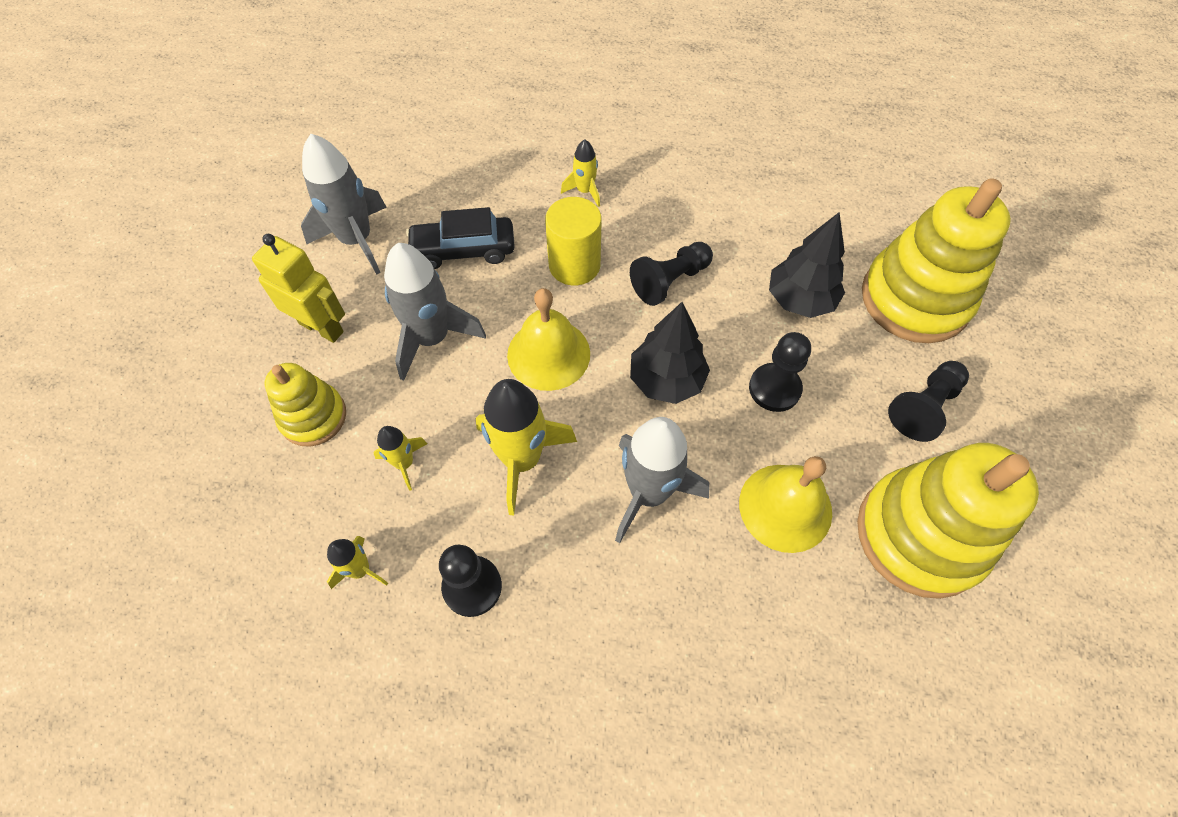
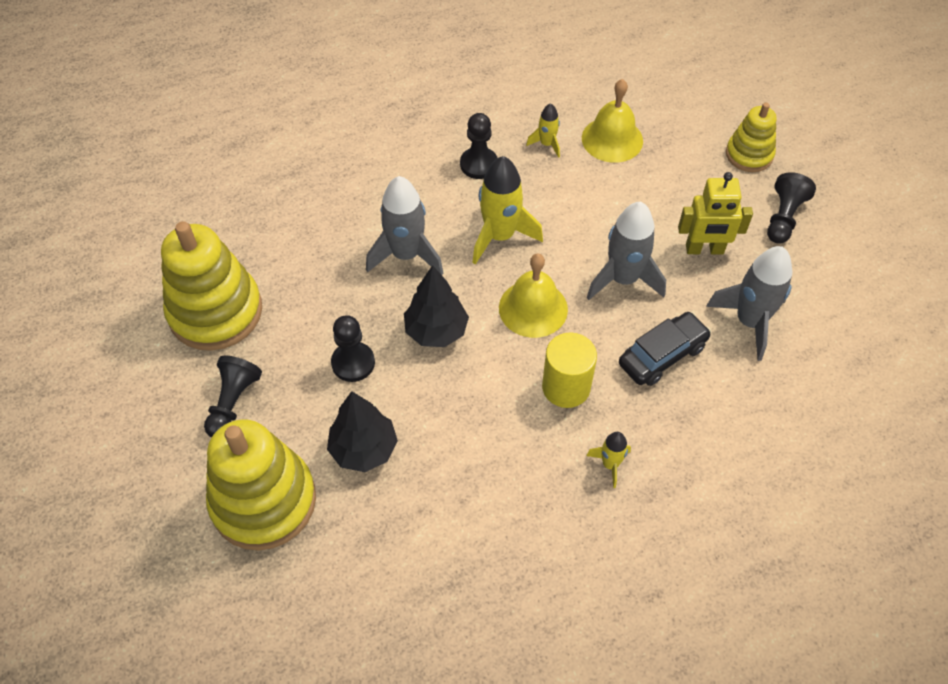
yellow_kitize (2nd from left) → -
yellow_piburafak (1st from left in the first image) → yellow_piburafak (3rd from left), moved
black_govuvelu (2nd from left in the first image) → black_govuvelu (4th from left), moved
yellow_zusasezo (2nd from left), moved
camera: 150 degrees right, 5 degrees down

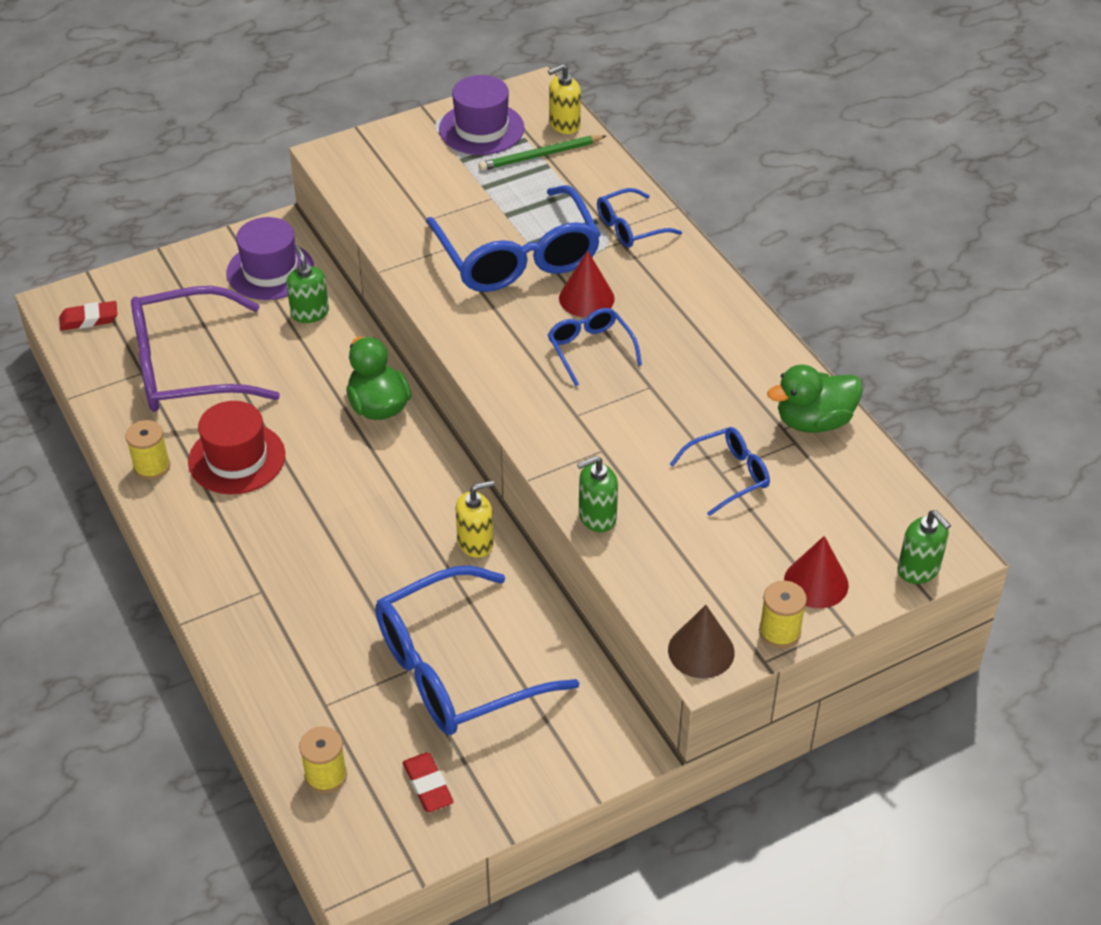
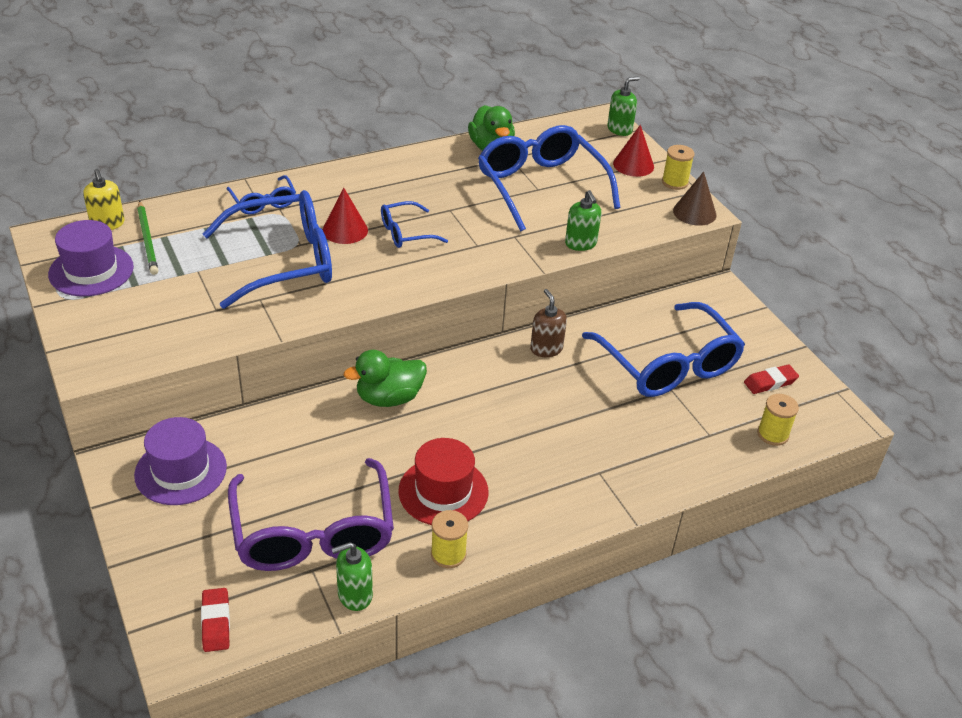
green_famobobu (1st from left), moved
yellow_famobobu (1st from left) → brown_famobobu
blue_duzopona (5th from left in the first image) → blue_duzopona (4th from left), x2.02
camera: 90 degrees left, 5 degrees down

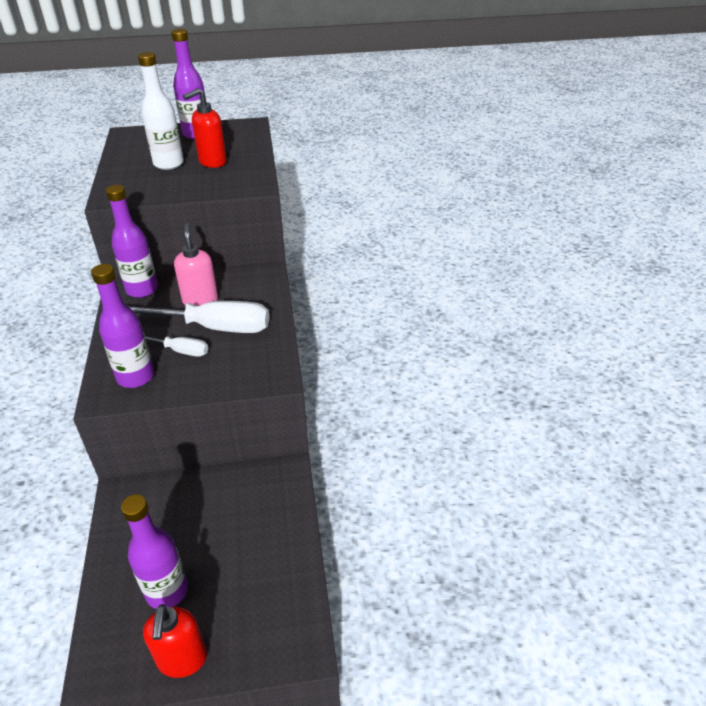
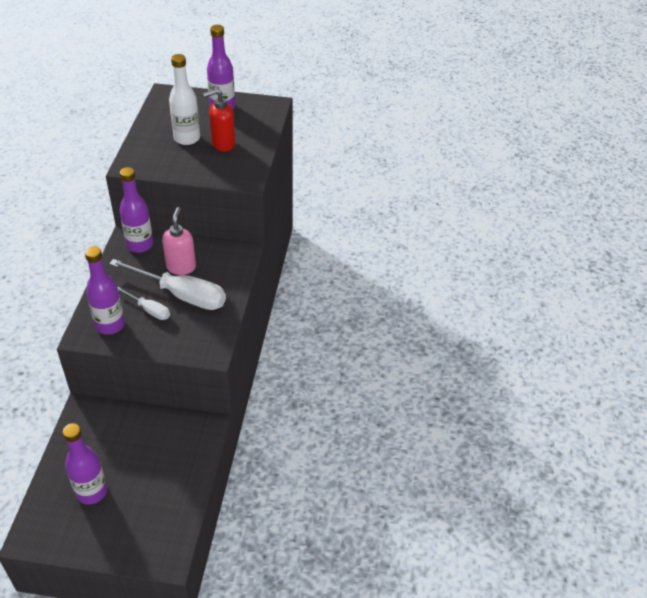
red_famobobu (1st from left) → -
camera: 15 degrees right, 5 degrees up

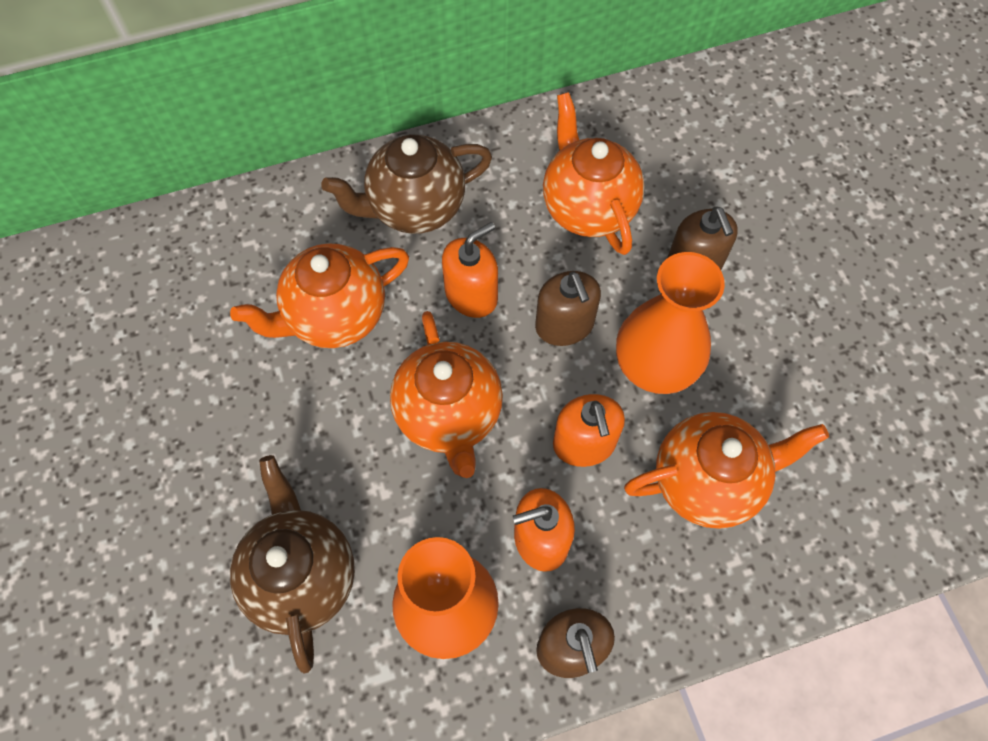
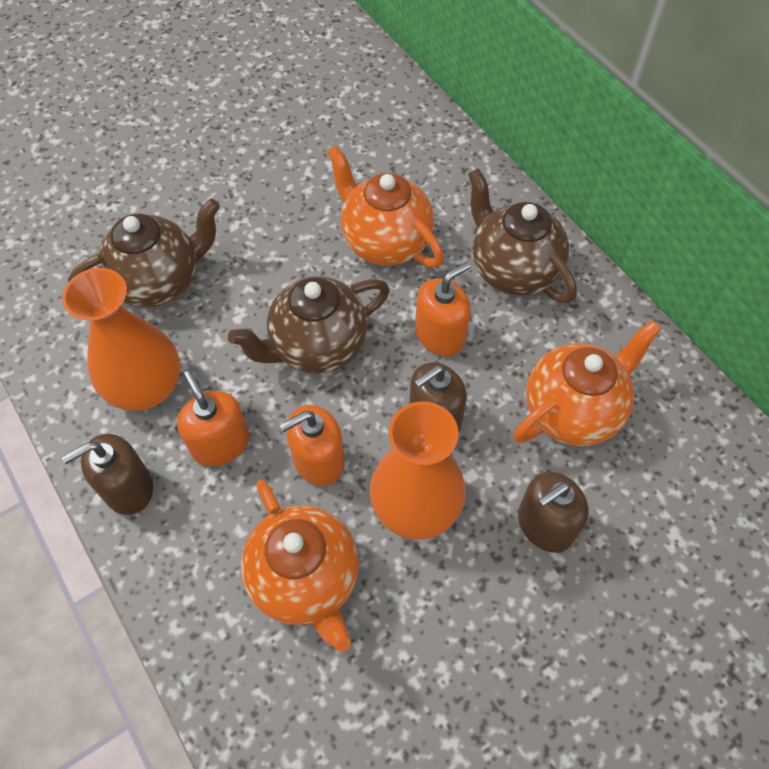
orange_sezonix (2nd from left) → brown_sezonix (2nd from left)
orange_famobobu (1st from left in the first image) → orange_famobobu (3rd from left), 75 degrees counterclockwise
camera: 75 degrees right, 5 degrees down

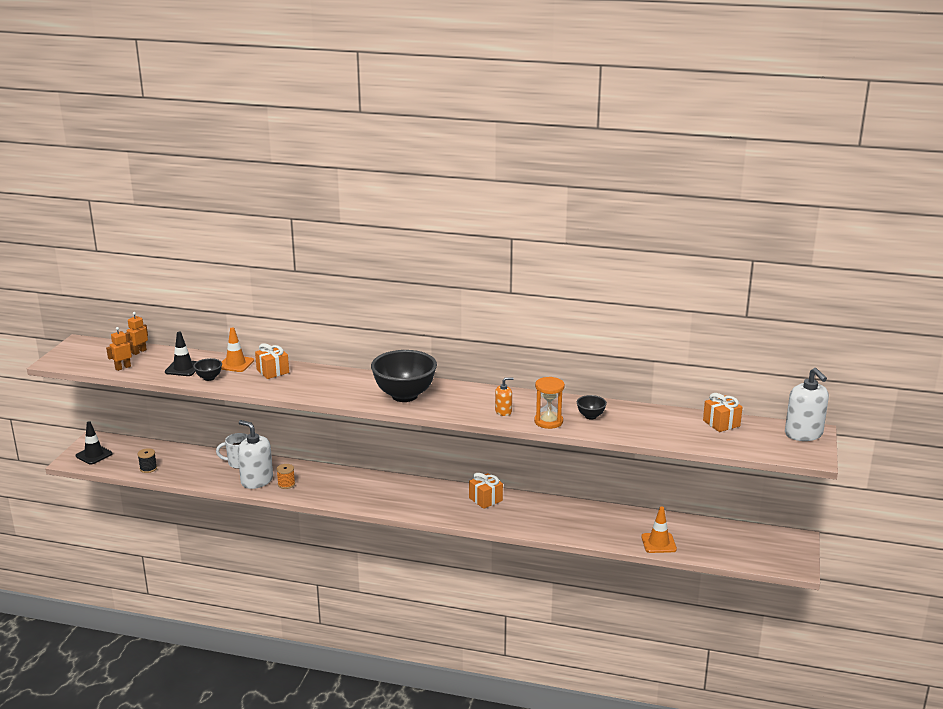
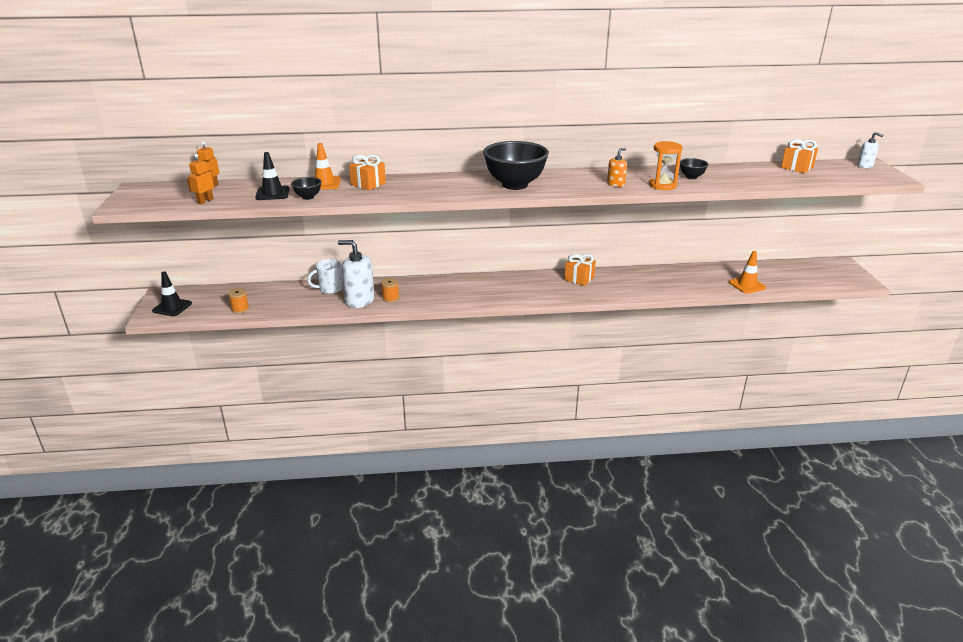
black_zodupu → orange_zodupu (1st from left)
white_famobobu (2nd from left), x0.53
camera: 20 degrees left, 5 degrees up

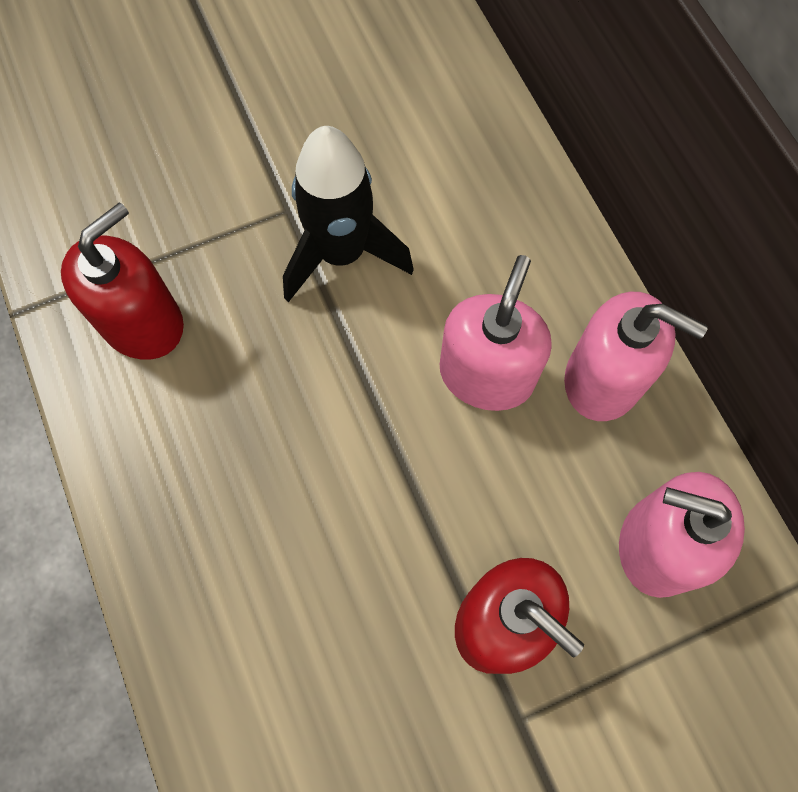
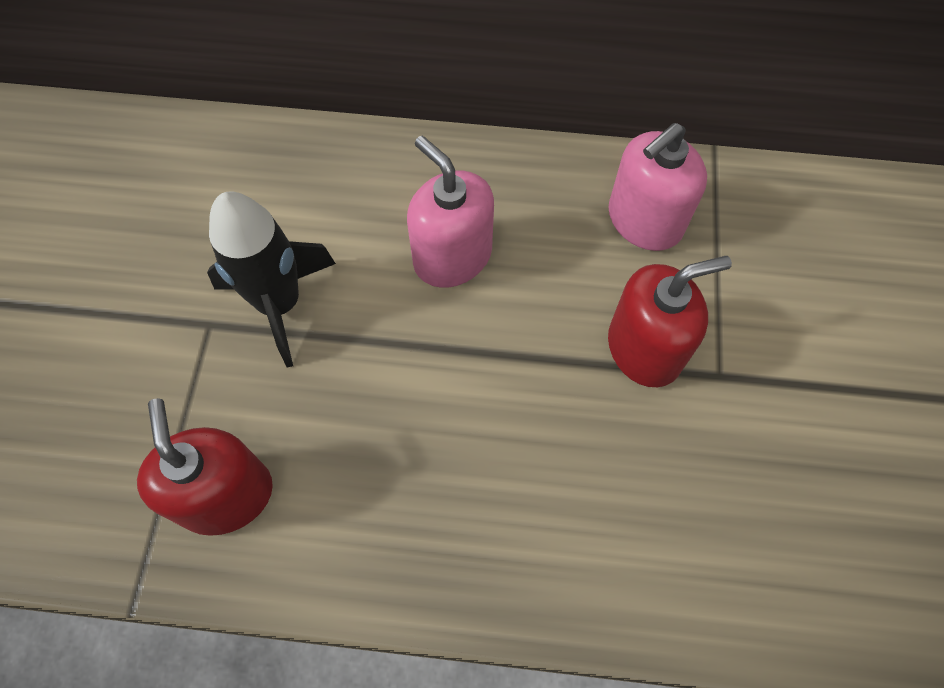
pink_famobobu (2nd from left) → -
camera: 60 degrees left, 5 degrees down

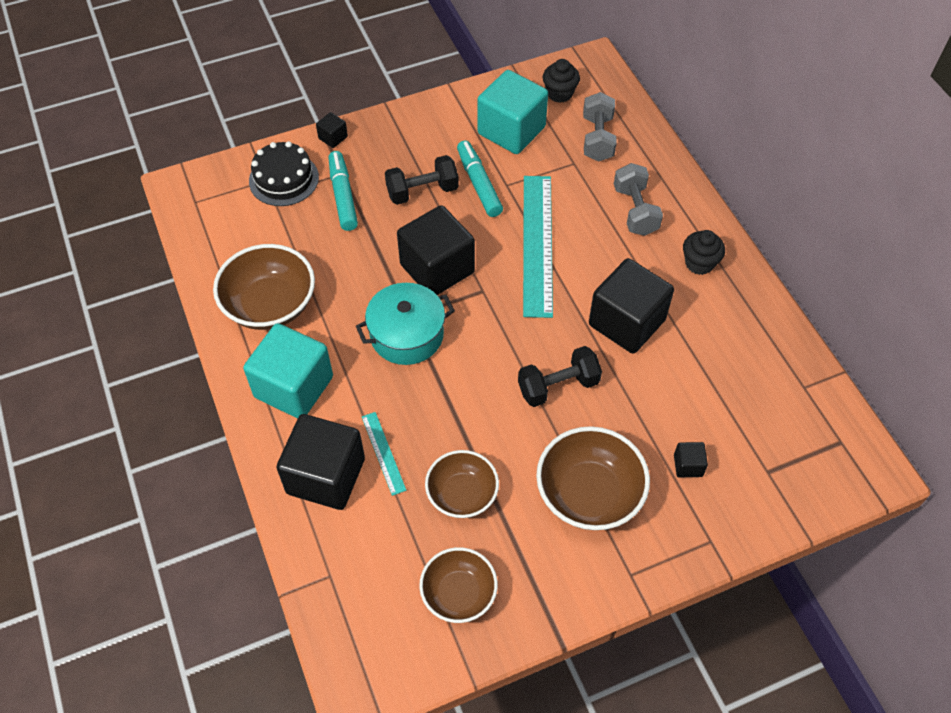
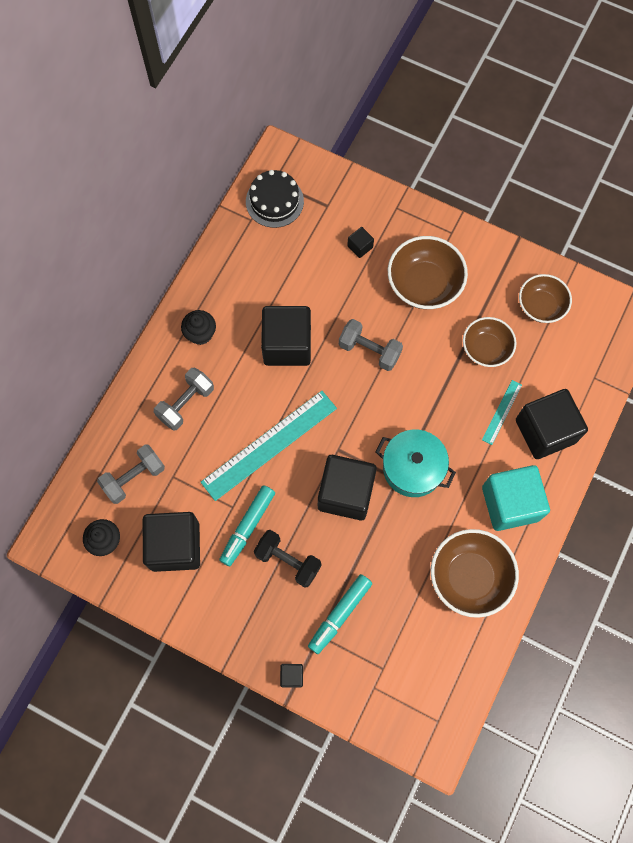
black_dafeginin, moved
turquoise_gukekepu (2nd from left) → black_gukekepu (1st from left)
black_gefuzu (2nd from left) → grey_gefuzu (3rd from left)
camera: 130 degrees left, 15 degrees up

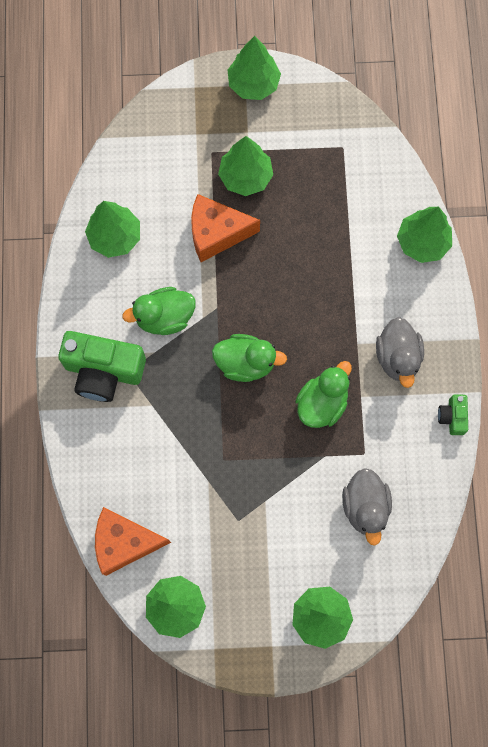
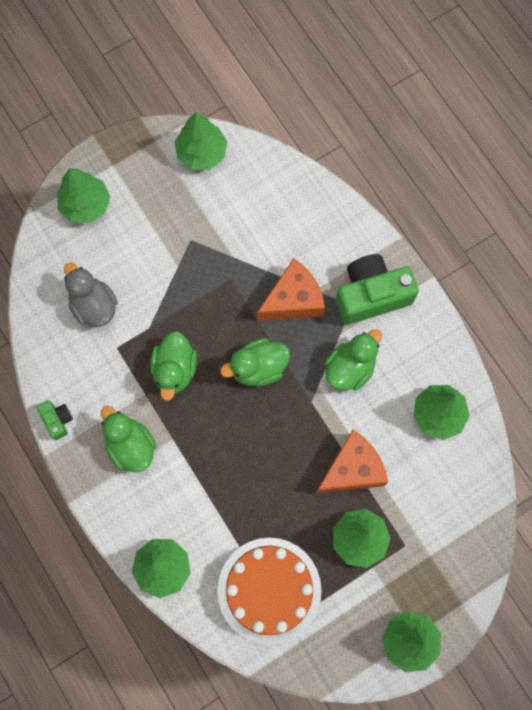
- → orange_dafeginin
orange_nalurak (1st from left), moved
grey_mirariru (2nd from left) → green_mirariru (1st from left)
camera: 150 degrees right, 0 degrees up

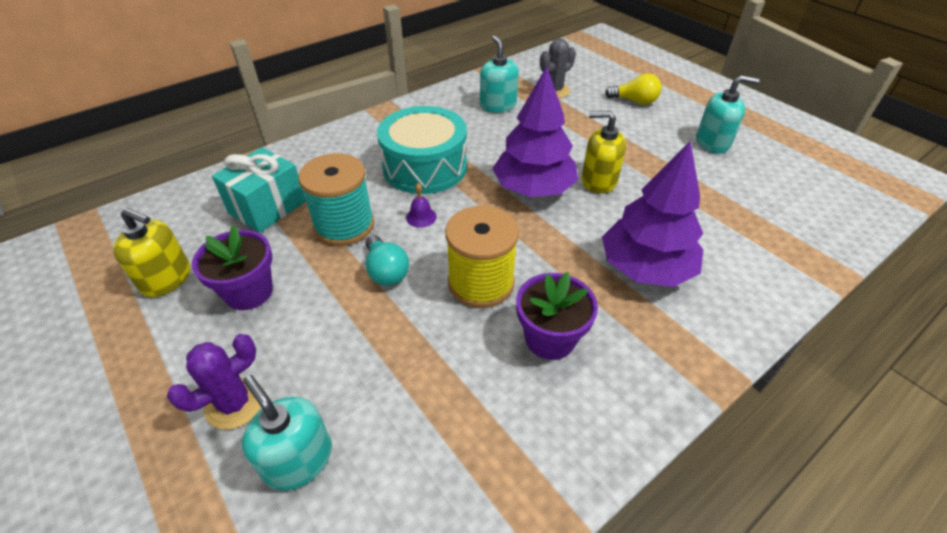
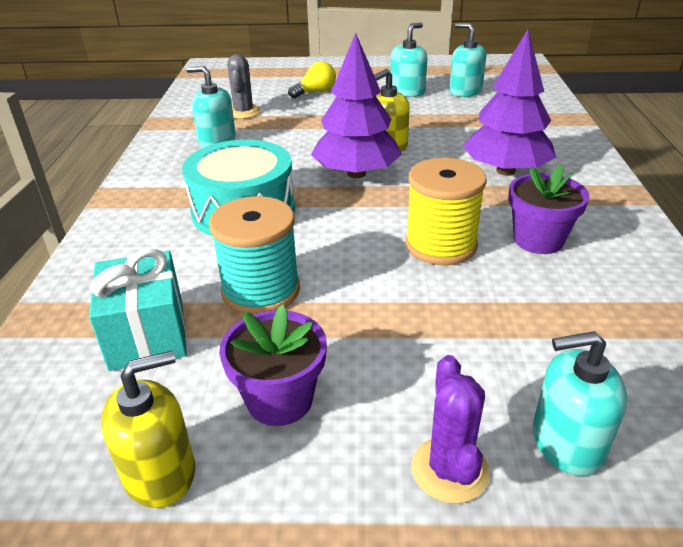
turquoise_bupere → -
purple_zusasezo → -
- → turquoise_famobobu (3rd from left)
camera: 50 degrees left, 10 degrees down

